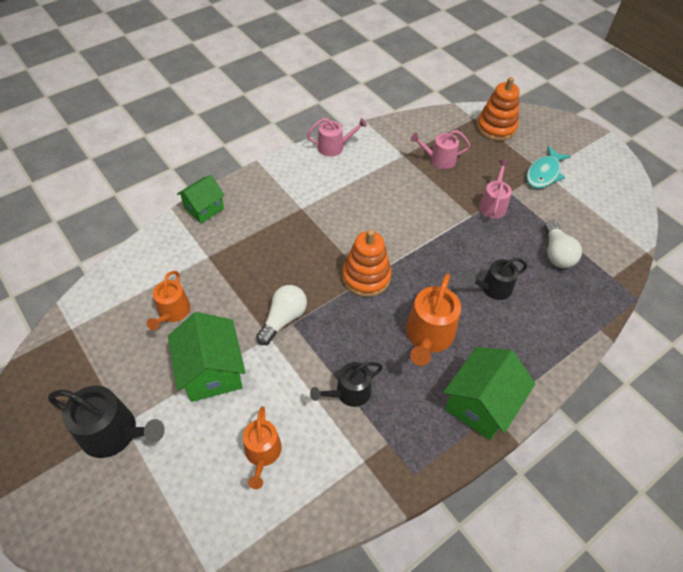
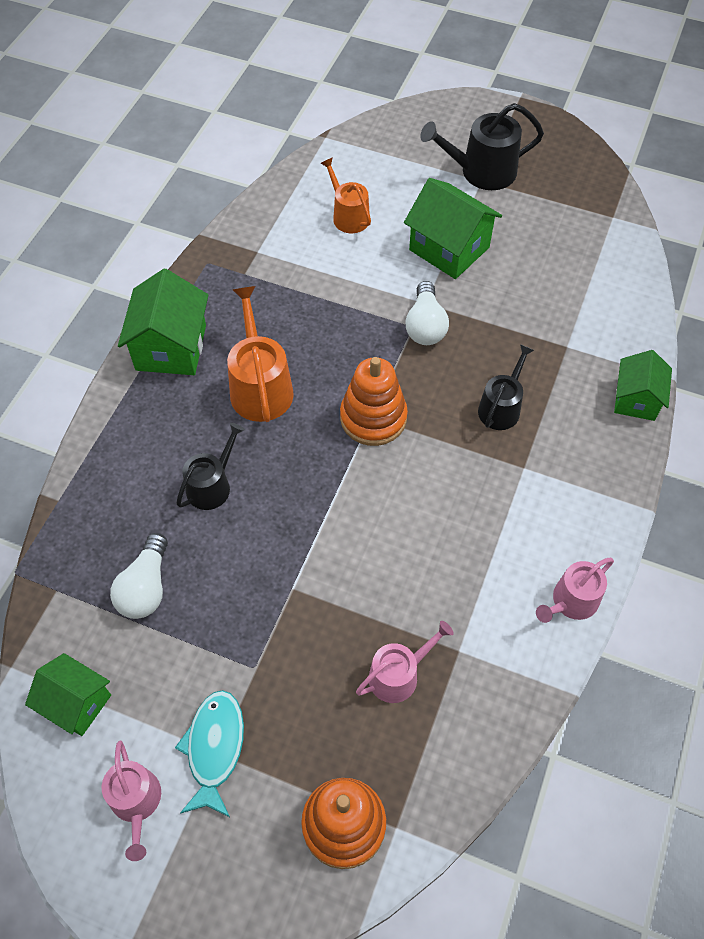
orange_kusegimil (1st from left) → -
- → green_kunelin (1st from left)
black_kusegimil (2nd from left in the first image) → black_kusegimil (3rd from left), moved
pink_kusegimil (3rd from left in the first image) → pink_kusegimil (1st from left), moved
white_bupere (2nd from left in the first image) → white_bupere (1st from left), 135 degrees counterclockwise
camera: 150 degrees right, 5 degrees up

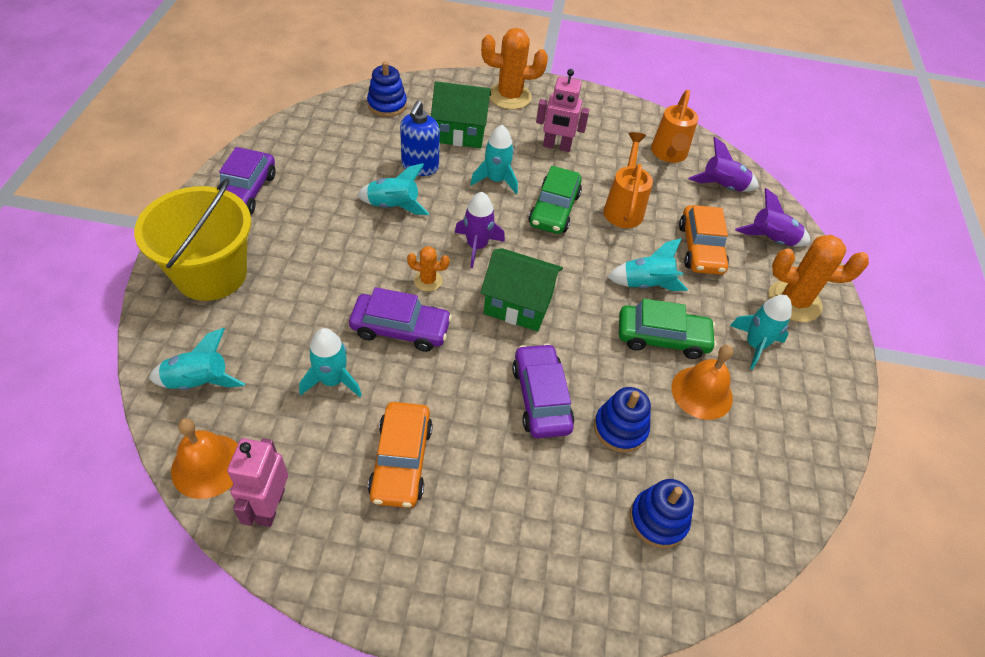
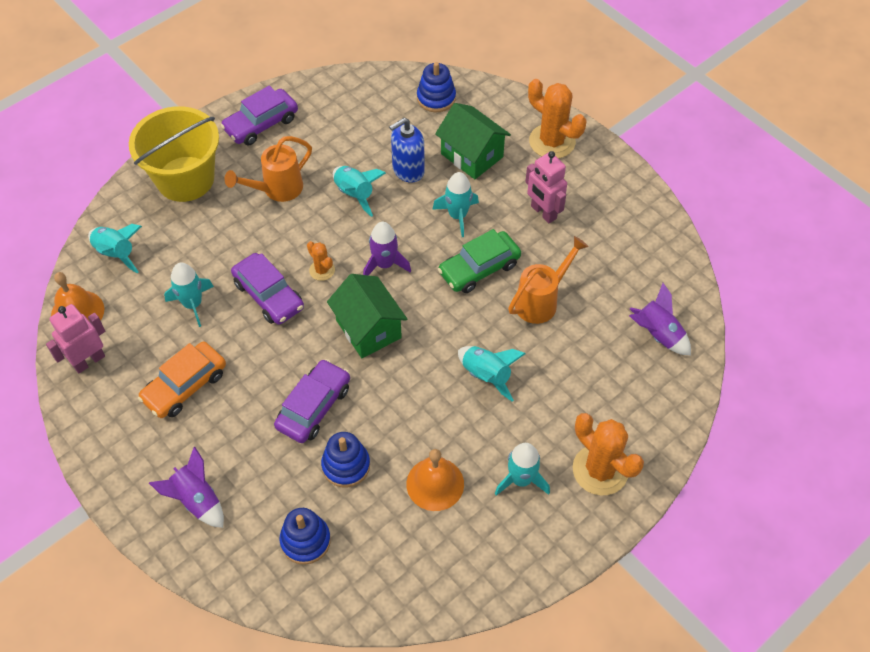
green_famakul (2nd from left) → -
orange_famakul (2nd from left) → -
orange_kusegimil (2nd from left in the first image) → orange_kusegimil (1st from left), moved
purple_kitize (3rd from left in the first image) → purple_kitize (1st from left), moved
camera: 45 degrees right, 5 degrees up

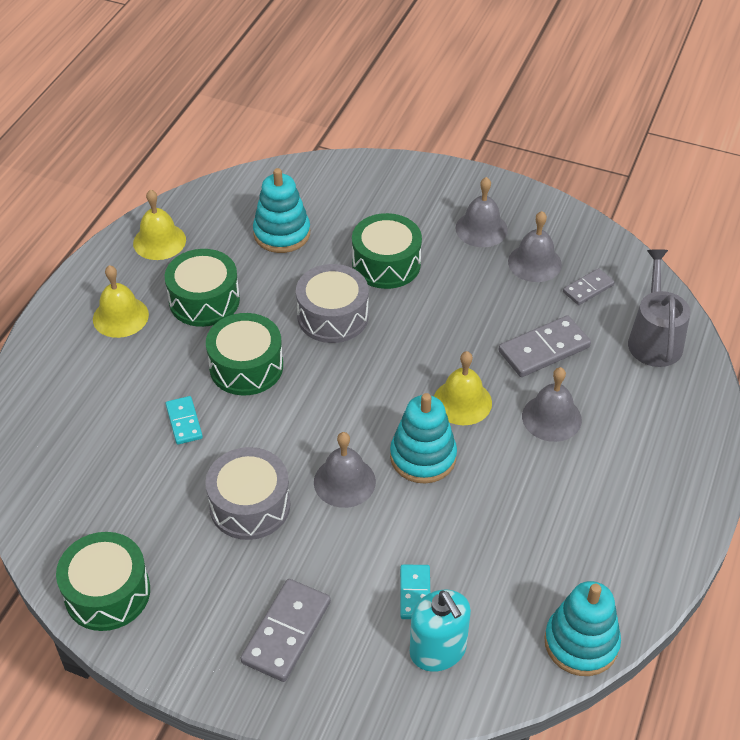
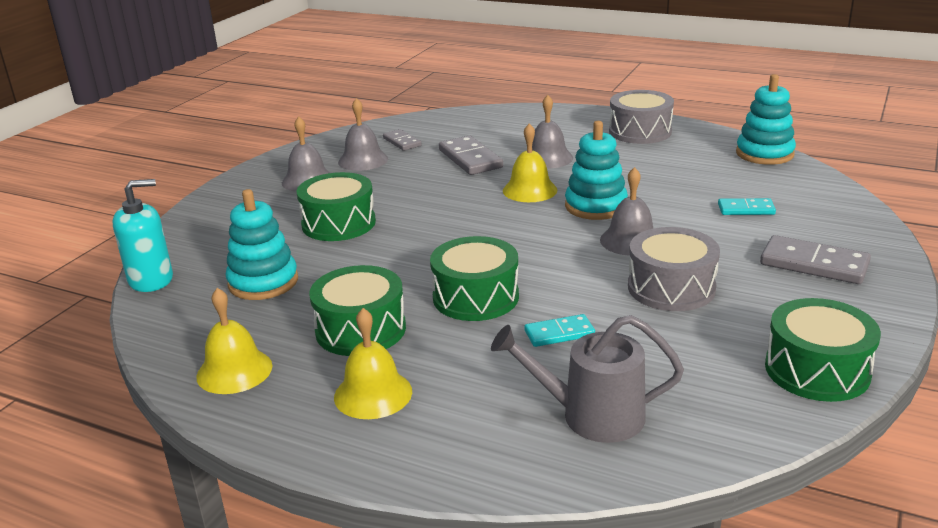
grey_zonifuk (2nd from left in the first image) → grey_zonifuk (1st from left), moved
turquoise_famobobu, moved
grey_kusegimil, moved
camera: 85 degrees left, 20 degrees down

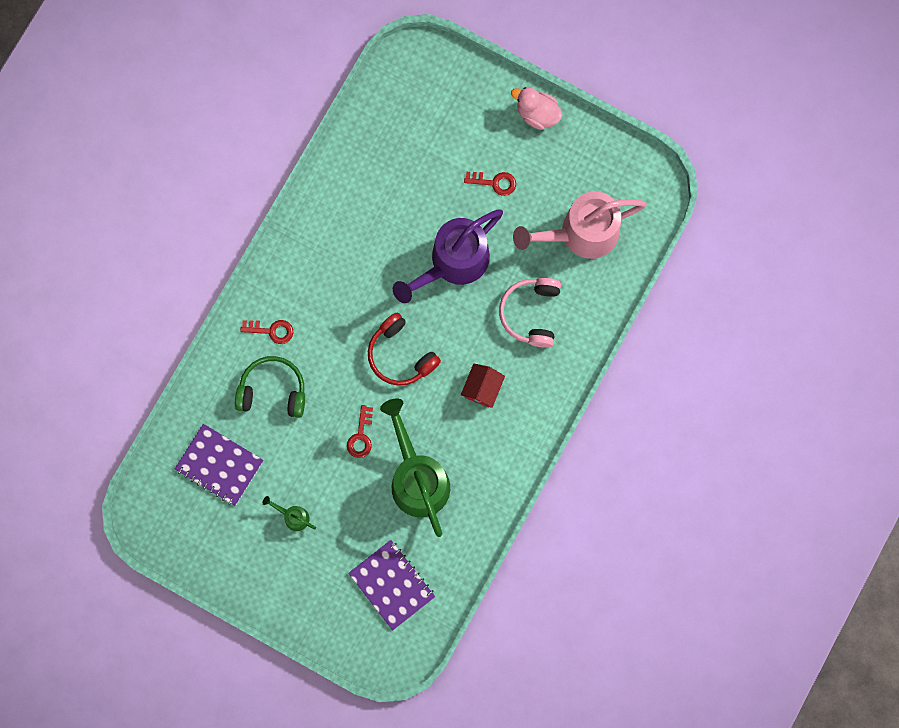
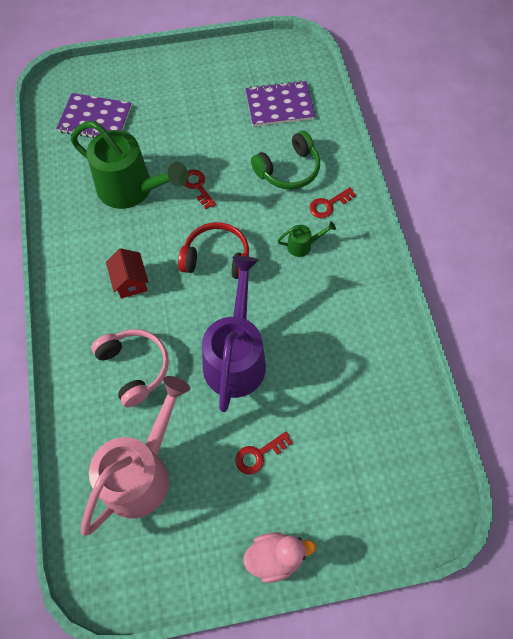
green_kusegimil (1st from left in the first image) → green_kusegimil (2nd from left), moved
camera: 140 degrees right, 15 degrees down

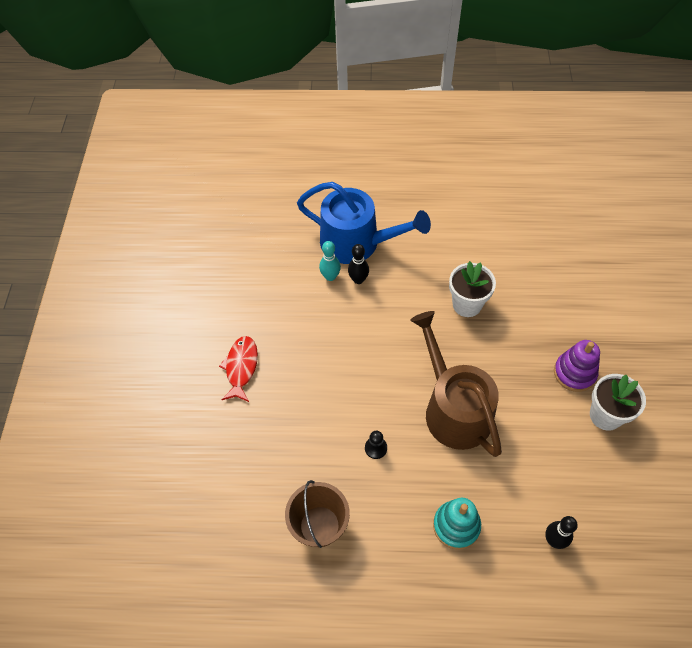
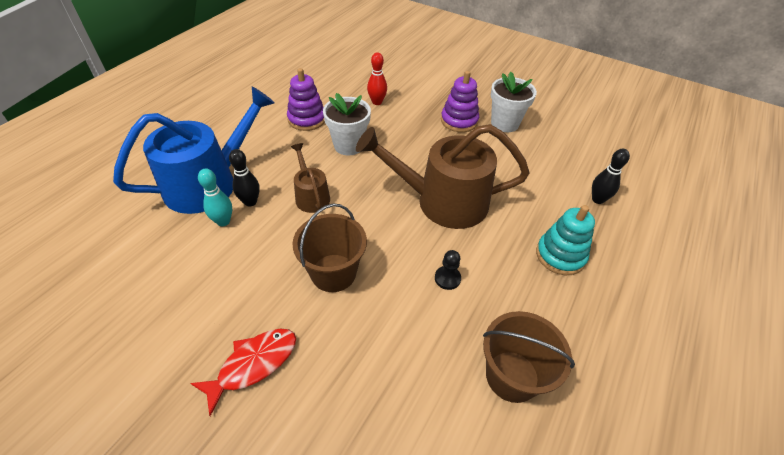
- → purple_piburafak (1st from left)
- → brown_kusegimil (1st from left)
- → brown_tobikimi (1st from left)
- → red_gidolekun
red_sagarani, 105 degrees clockwise
camera: 65 degrees left, 10 degrees down

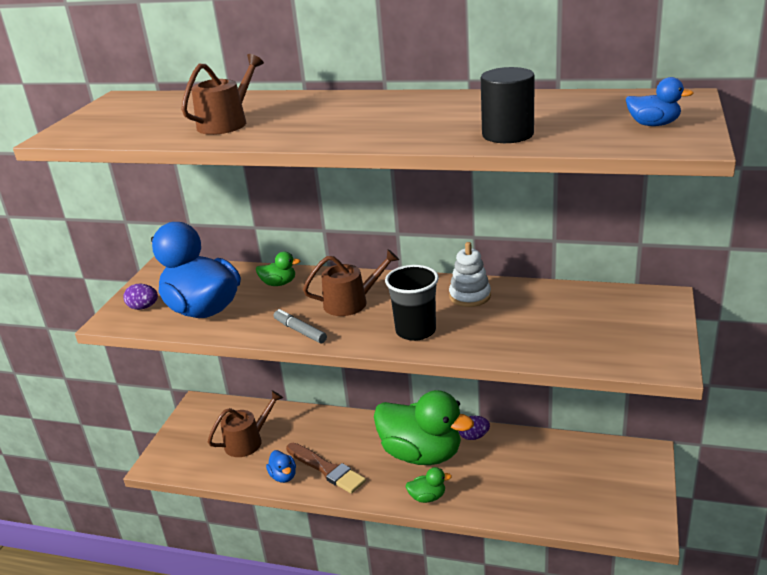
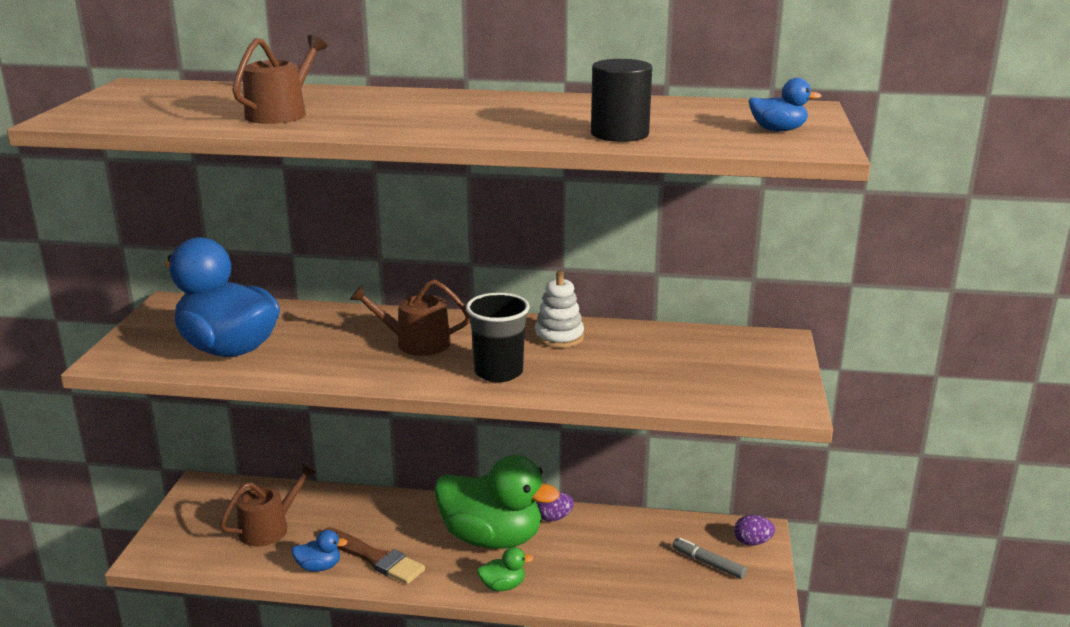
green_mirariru (1st from left) → -
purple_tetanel (1st from left in the first image) → purple_tetanel (2nd from left), moved
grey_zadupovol, moved
blue_mirariru (2nd from left), 60 degrees counterclockwise
brown_kusegimil (3rd from left), 150 degrees counterclockwise
camera: 10 degrees left, 5 degrees down

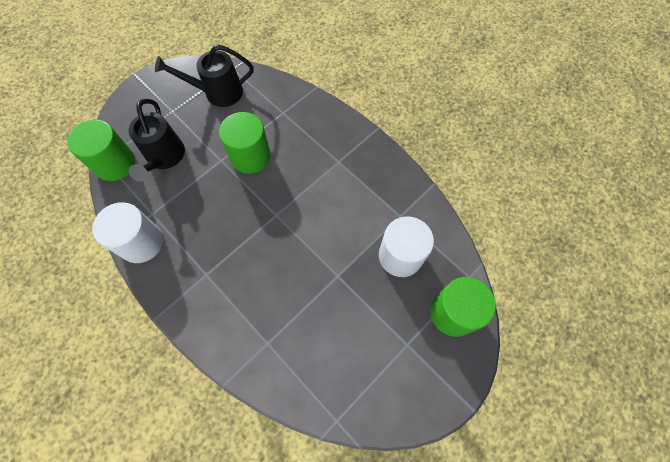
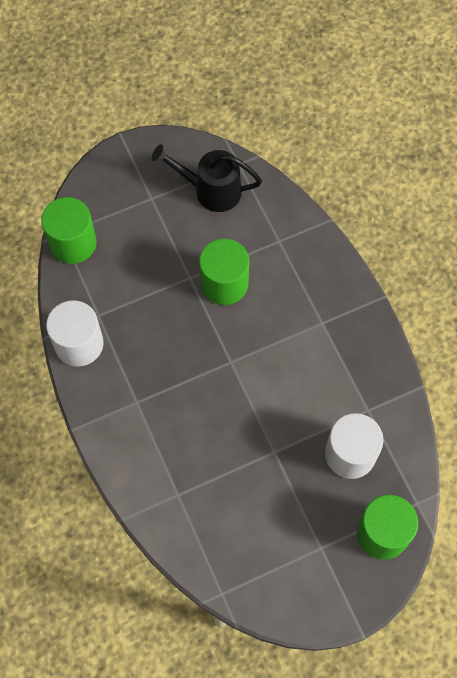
black_kusegimil (1st from left) → -
camera: 20 degrees right, 0 degrees up

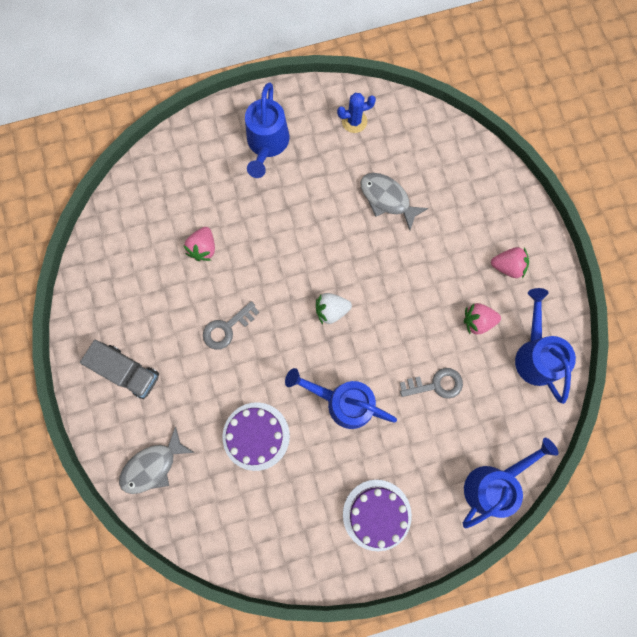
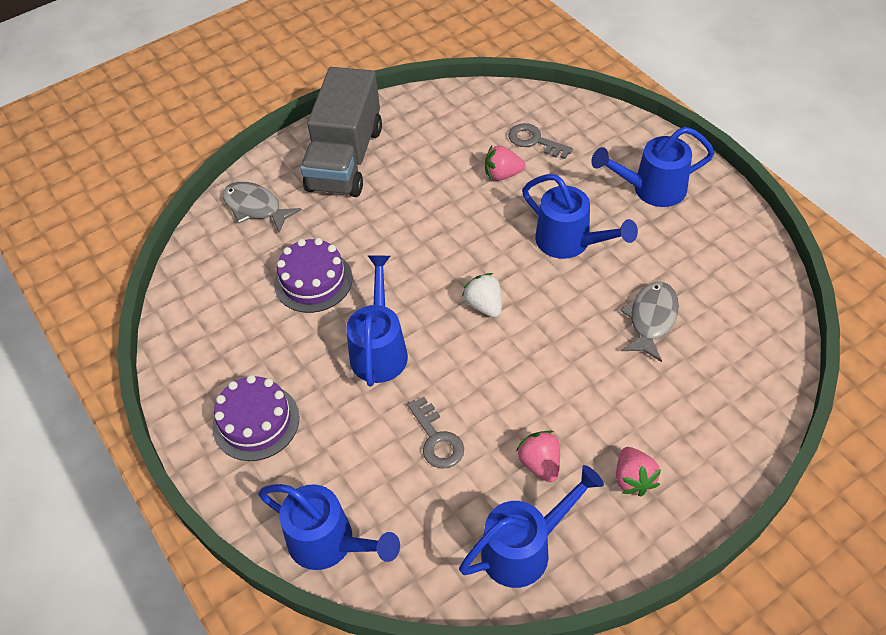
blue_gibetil → -
- → blue_kusegimil (4th from left)
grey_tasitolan (1st from left in the first image) → grey_tasitolan (2nd from left), moved
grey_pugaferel, x1.68
camera: 75 degrees right, 25 degrees down

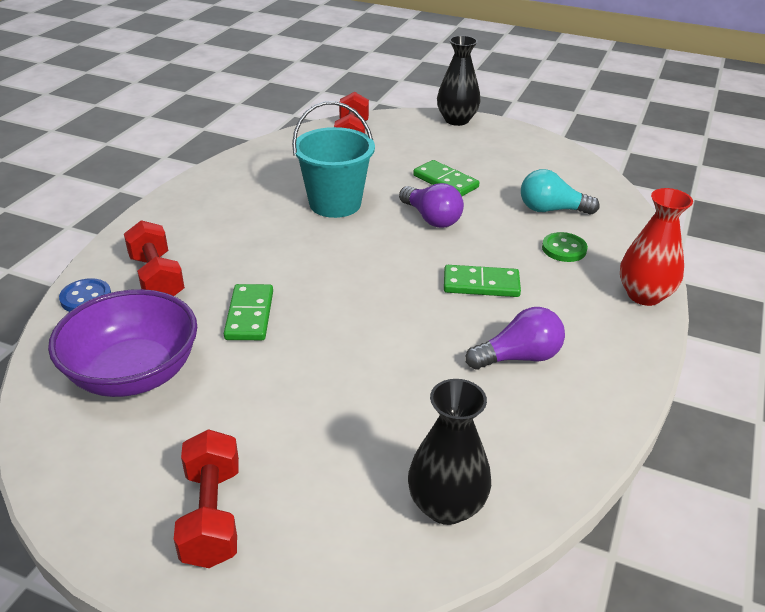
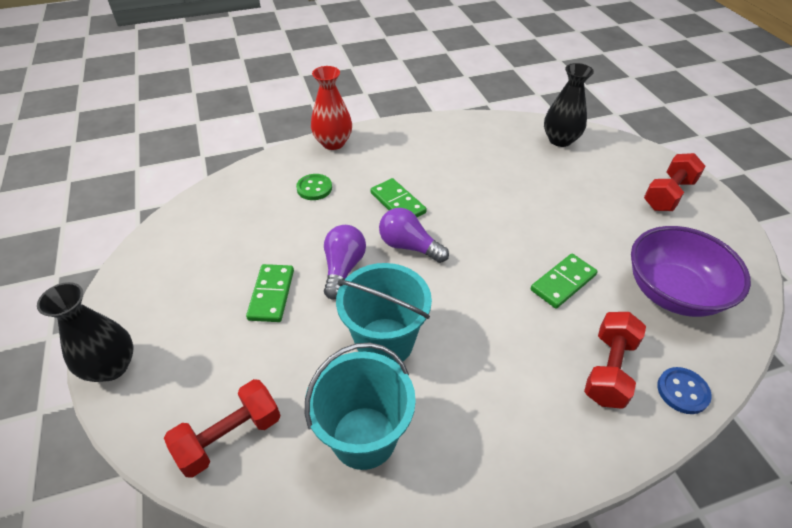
turquoise_bupere → -
- → turquoise_tobikimi (1st from left)
purple_bupere (2nd from left), moved
camera: 130 degrees left, 10 degrees up

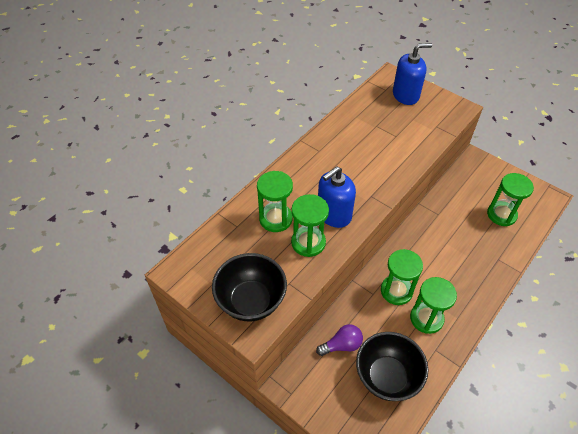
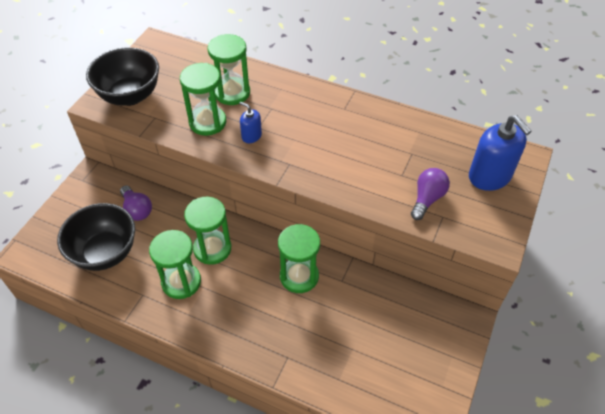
- → purple_bupere (2nd from left)
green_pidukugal (5th from left), moved
blue_famobobu (1st from left), x0.51
camera: 75 degrees right, 0 degrees up

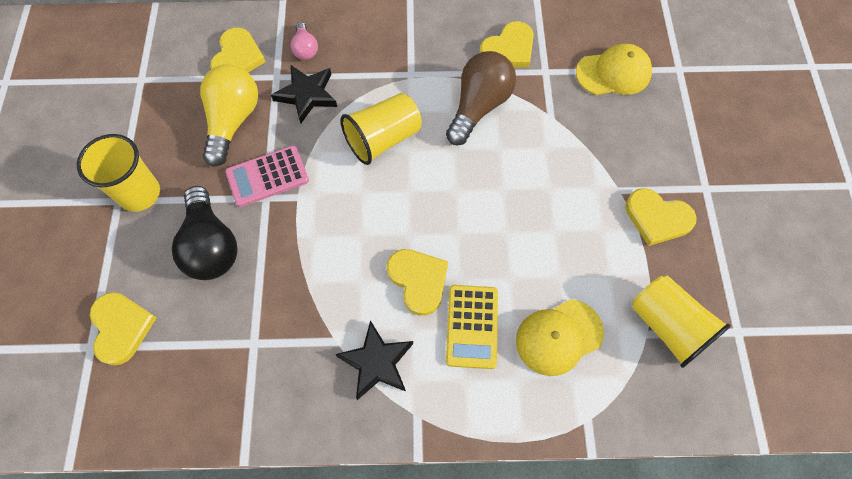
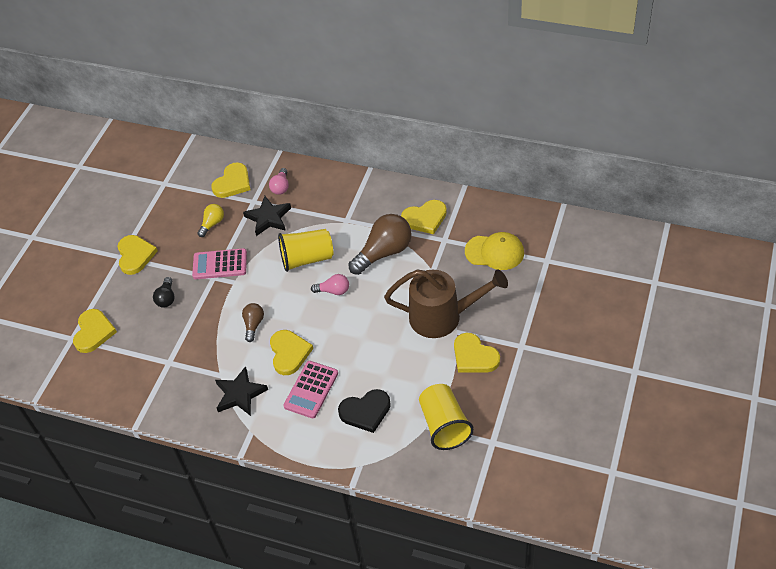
- → brown_bupere (1st from left)
- → pink_bupere (2nd from left)
- → brown_kusegimil
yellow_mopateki (1st from left) → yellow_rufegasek (2nd from left)
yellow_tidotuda (1st from left) → black_rufegasek
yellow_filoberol → pink_filoberol (2nd from left)
black_bupere, x0.52
yellow_bupere, x0.52
camera: 25 degrees right, 15 degrees down

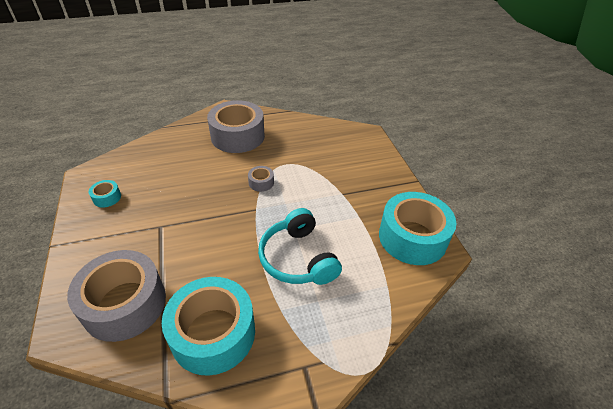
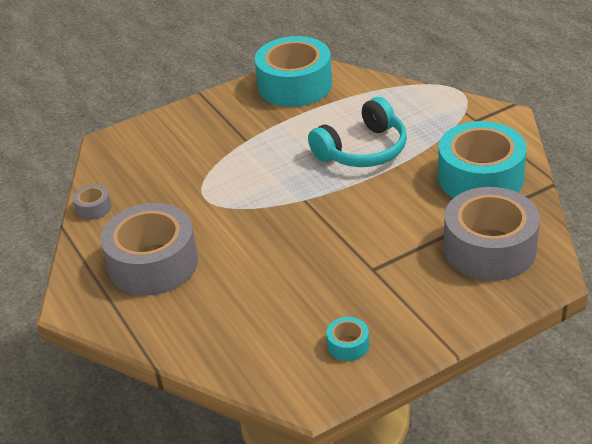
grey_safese (3rd from left in the first image) → grey_safese (1st from left), moved
camera: 100 degrees left, 5 degrees down

